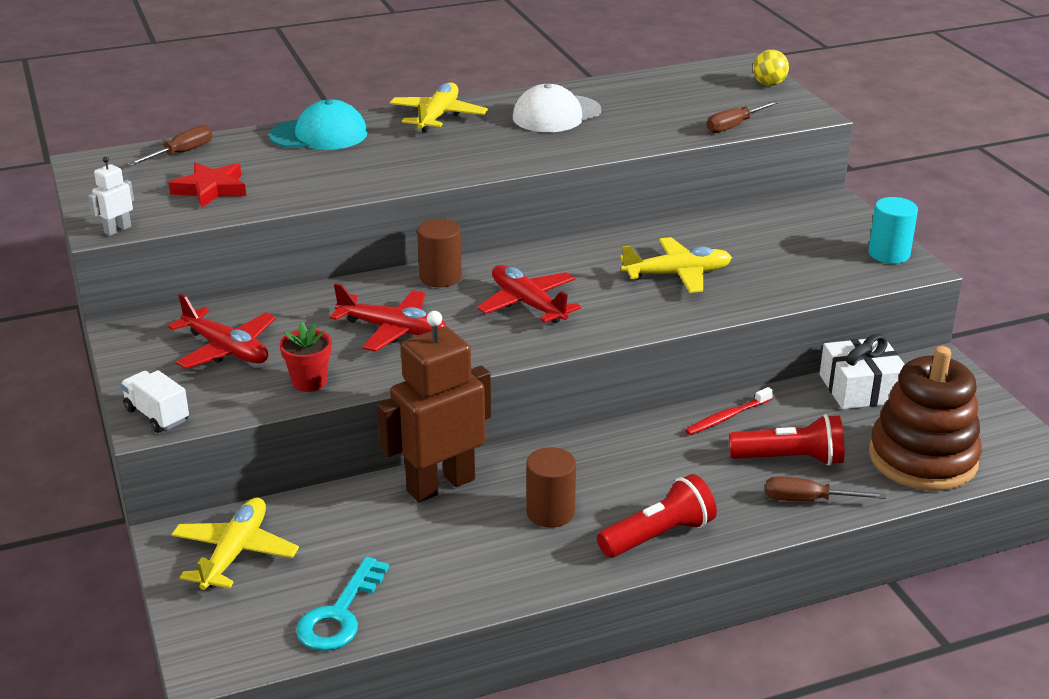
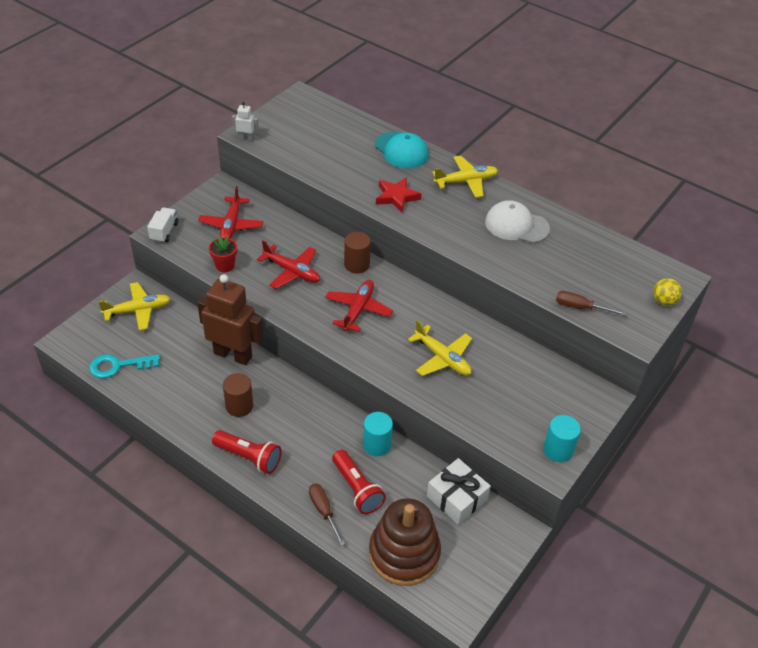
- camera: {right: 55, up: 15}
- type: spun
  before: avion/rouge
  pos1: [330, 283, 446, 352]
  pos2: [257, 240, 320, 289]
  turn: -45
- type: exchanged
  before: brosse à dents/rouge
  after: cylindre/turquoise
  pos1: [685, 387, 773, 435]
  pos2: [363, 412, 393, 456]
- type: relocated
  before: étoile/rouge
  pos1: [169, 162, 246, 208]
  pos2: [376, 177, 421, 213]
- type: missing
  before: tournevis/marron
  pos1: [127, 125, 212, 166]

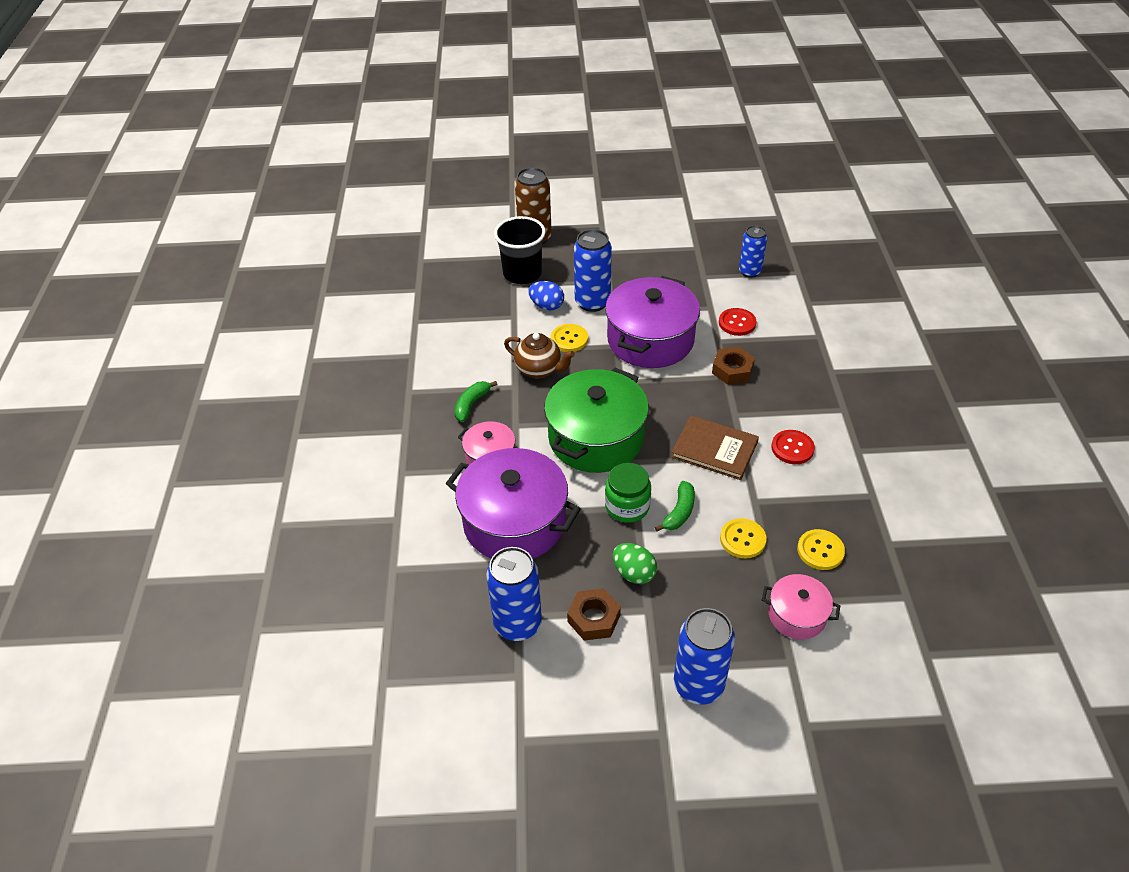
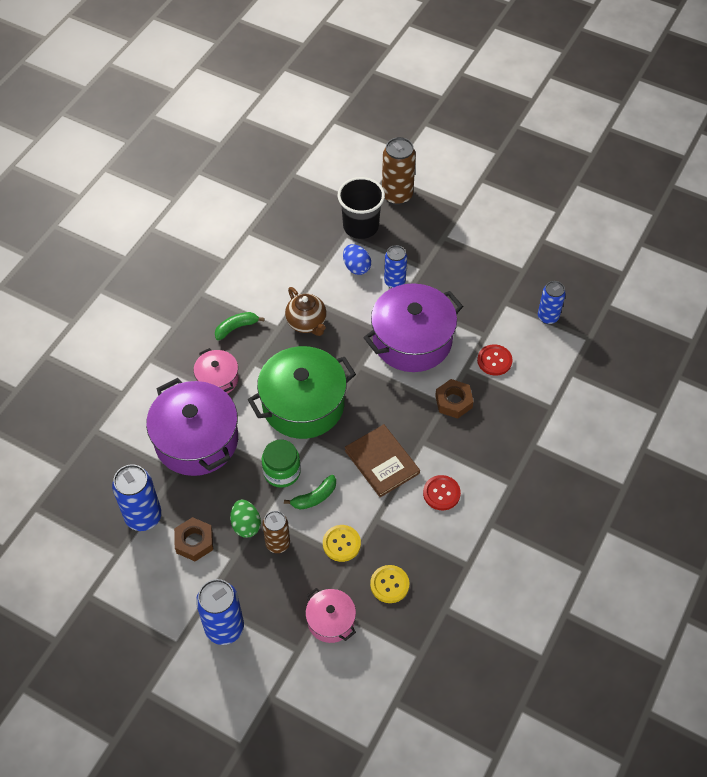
- camera: {right: 30, up: 10}
- type: appeared
  after: canette/marron
  pos2: [262, 511, 290, 553]
- type: size
  before: canette/bleu
  pos1: [574, 229, 612, 312]
  pos2: [384, 245, 407, 288]
  scale: 0.65
- type: missing
  before: bouton/jaune
  pos1: [551, 324, 588, 352]

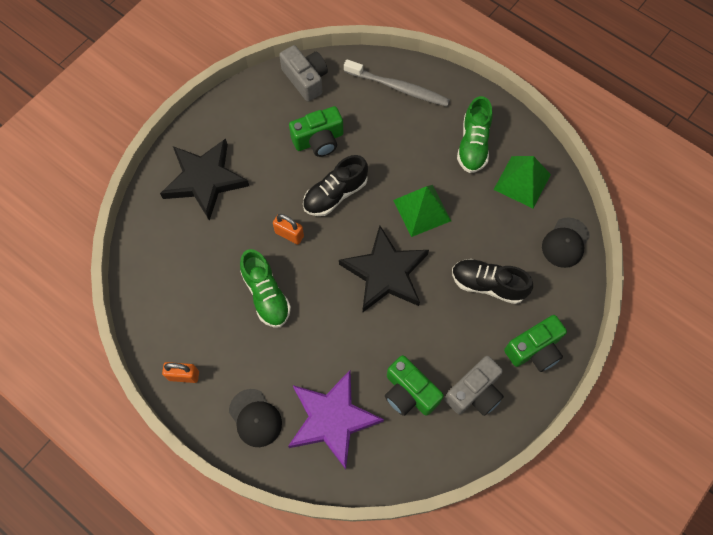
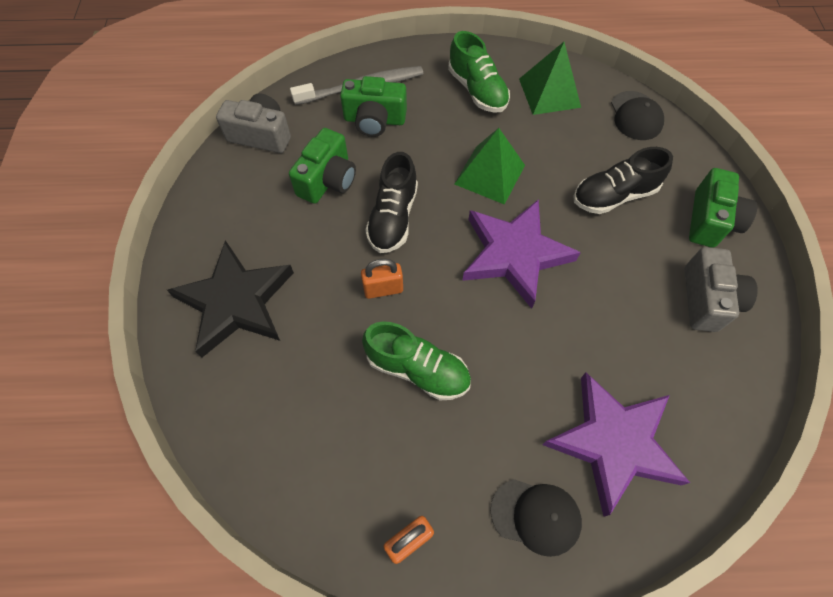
- camera: {right: -40, up: -5}
- type: relocated
  before: appareil photo/vert
  pos1: [385, 355, 444, 416]
  pos2: [340, 76, 407, 137]
- type: colour
  before: étoile/noir
  after: étoile/violet
  pos1: [339, 225, 429, 312]
  pos2: [462, 199, 581, 309]

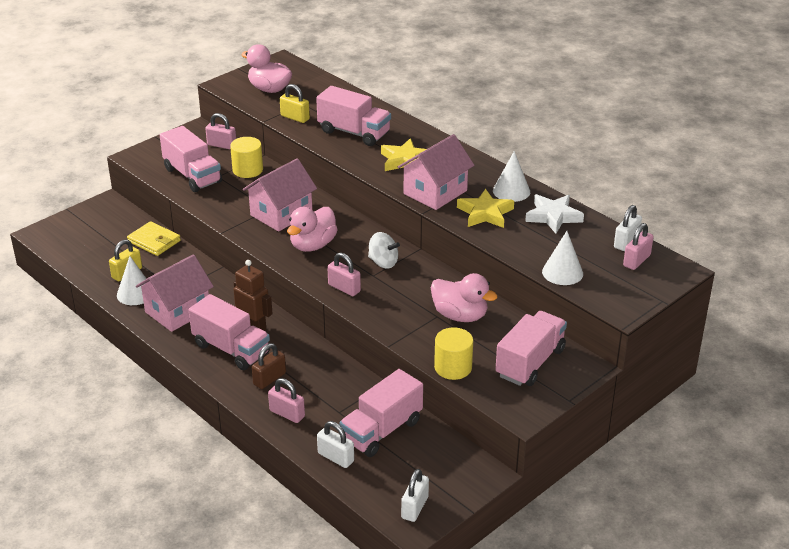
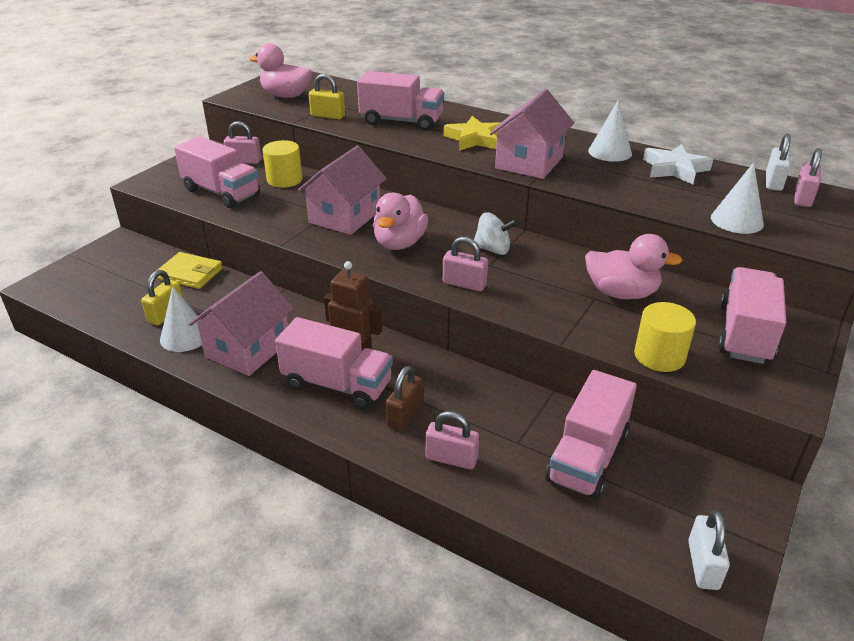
- camera: {right: -15, up: 0}
- type: missing
  before: cadenas/blanc
  pos1: [317, 421, 354, 468]
- type: missing
  before: étoile/jaune
  pos1: [457, 189, 514, 228]

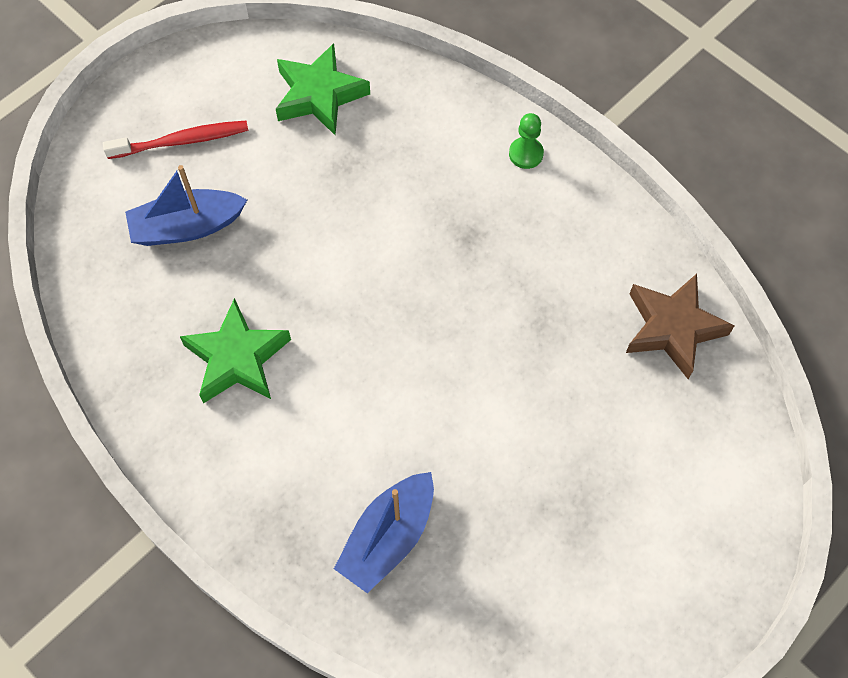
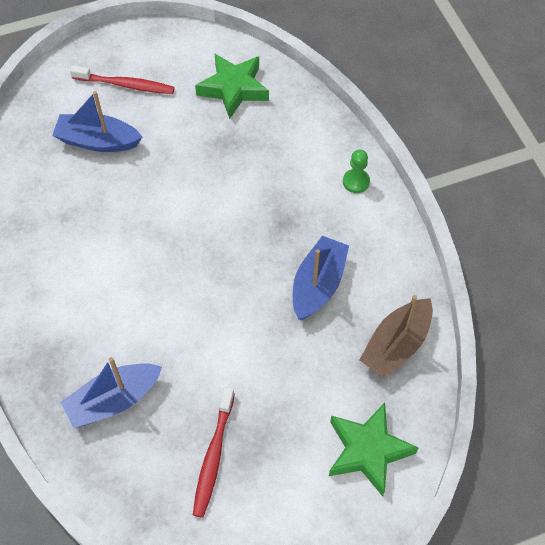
- camera: {right: 25, up: -5}
- type: appeared
  after: brosse à dents/rouge
  pos2: [193, 387, 235, 518]
- type: appeared
  after: bateau/bleu
  pos2: [293, 236, 349, 320]
- type: relocated
  before: étoile/vert
  pos1: [180, 298, 291, 403]
  pos2: [329, 403, 418, 497]
- type: exchanged
  before: étoile/marron
  after: bateau/marron
  pos1: [626, 274, 734, 379]
  pos2: [359, 295, 433, 378]

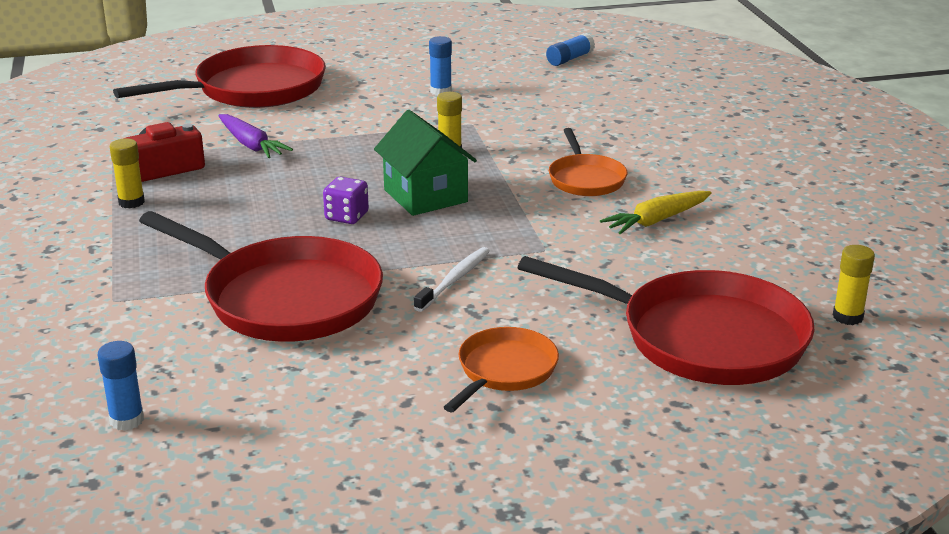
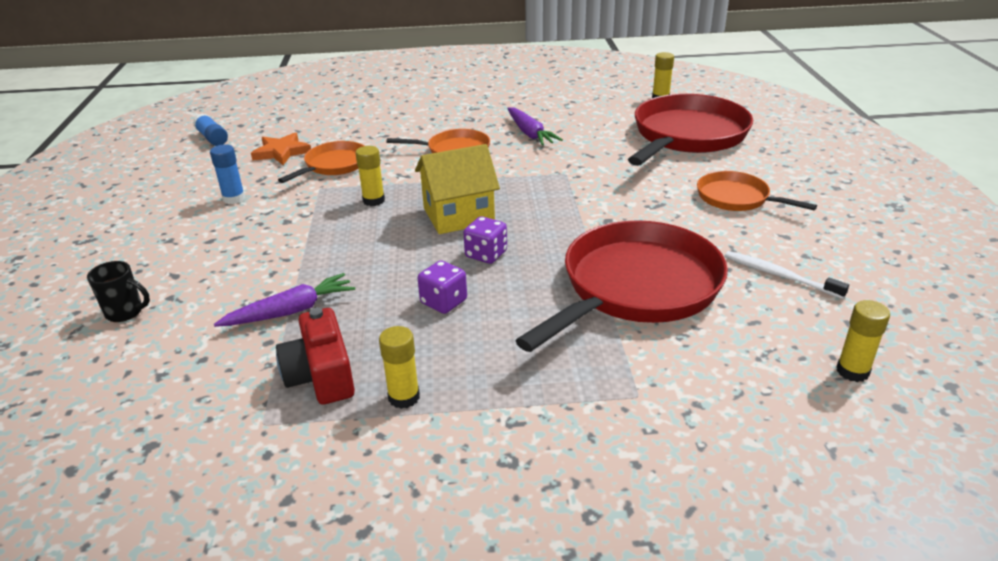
- camera: {right: -80, up: 5}
- type: exchanged
  before: poêle/rouge
  after: tasse/noir
  pos1: [113, 45, 326, 108]
  pos2: [87, 261, 150, 322]
- type: appeared
  after: étoile/orange
  pos2: [251, 132, 311, 165]
- type: appeared
  after: poêle/orange
  pos2: [278, 141, 364, 183]
- type: colour
  before: maison/vert
  after: maison/jaune
  pos1: [374, 110, 477, 216]
  pos2: [415, 144, 500, 234]
- type: appeared
  after: dé/violet
  pos2: [418, 260, 467, 314]
- type: colour
  before: carotte/jaune
  after: carotte/violet
  pos1: [600, 191, 711, 234]
  pos2: [507, 107, 563, 146]
- type: relocated
  before: brosse à dents/blanc
  pos1: [414, 247, 490, 312]
  pos2: [725, 251, 849, 299]
- type: colour
  before: bâton de colle/bleu
  after: bâton de colle/jaune
  pos1: [98, 341, 144, 431]
  pos2: [836, 300, 890, 382]

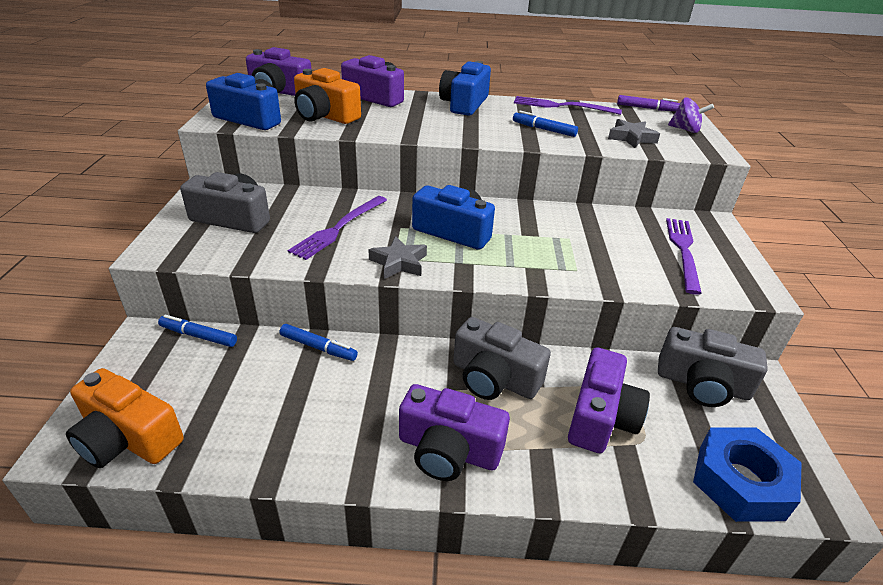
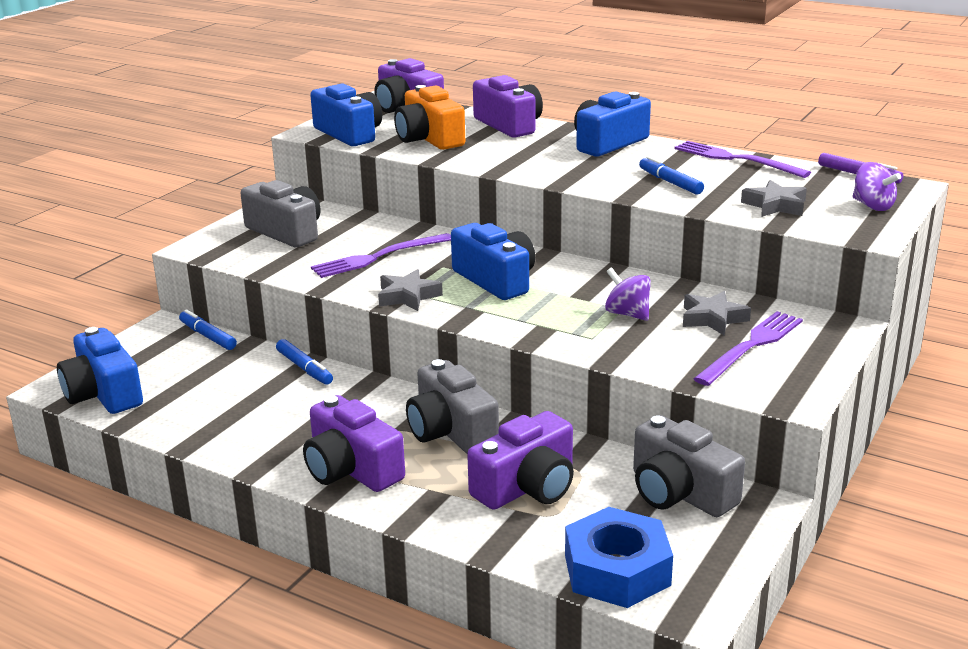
- camera: {right: 30, up: -10}
- type: colour
  before: appareil photo/orange
  after: appareil photo/bleu
  pos1: [66, 368, 184, 468]
  pos2: [57, 327, 143, 414]
- type: appeared
  after: toupie/violet
  pos2: [605, 267, 651, 321]
- type: appeared
  after: étoile/gris
  pos2: [683, 291, 751, 336]

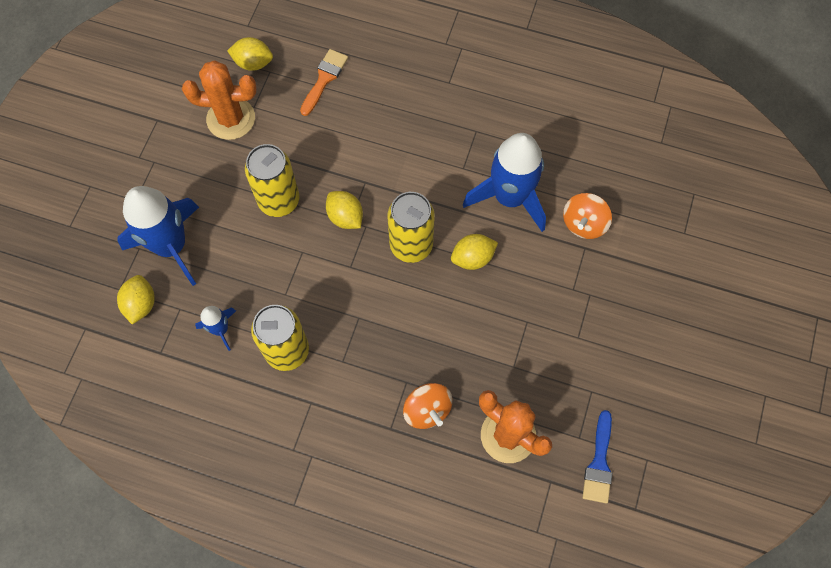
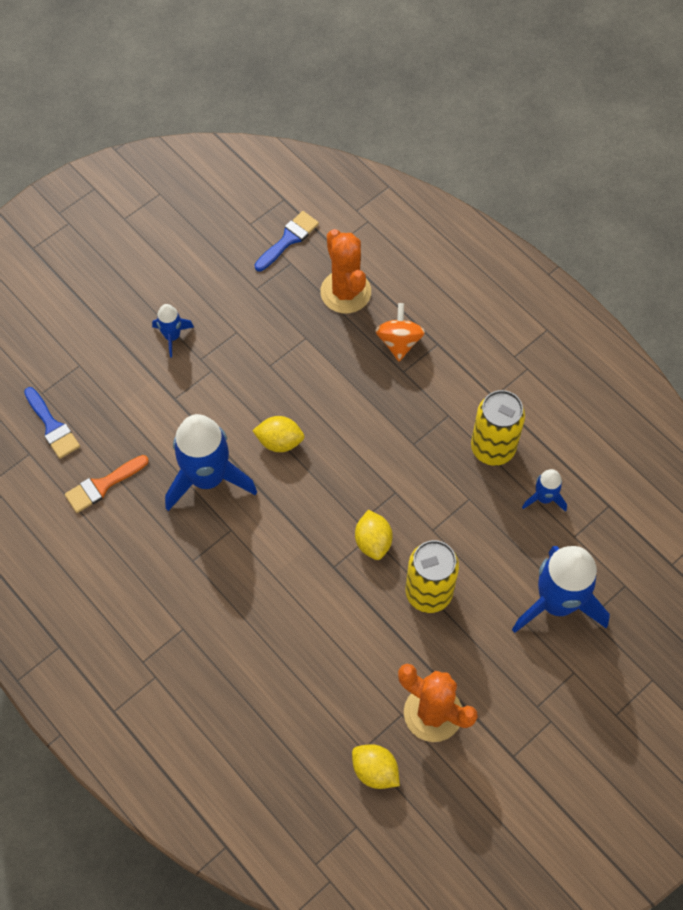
- camera: {right: -150, up: -5}
- type: appeared
  after: pinceau/bleu
  pos2: [24, 387, 80, 459]
- type: relocated
  before: pinceau/orange
  pos1: [300, 49, 348, 116]
  pos2: [65, 455, 149, 513]
- type: appeared
  after: fusée/bleu
  pos2: [152, 304, 194, 358]
- type: missing
  before: citron/jaune
  pos1: [117, 275, 155, 324]
- type: missing
  before: canette/jaune
  pos1: [388, 192, 435, 263]
- type: missing
  before: toupie/orange
  pos1: [563, 193, 612, 239]

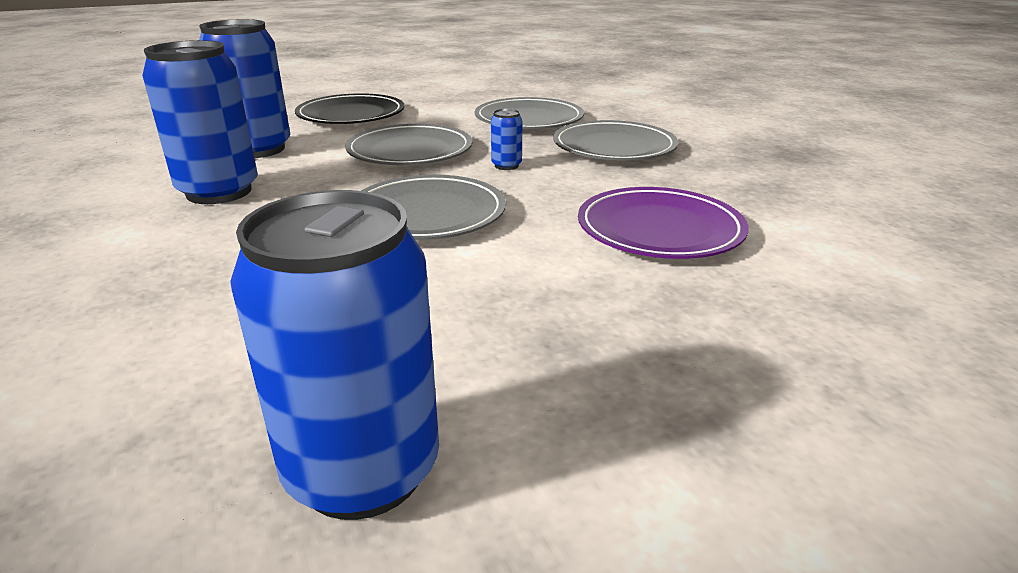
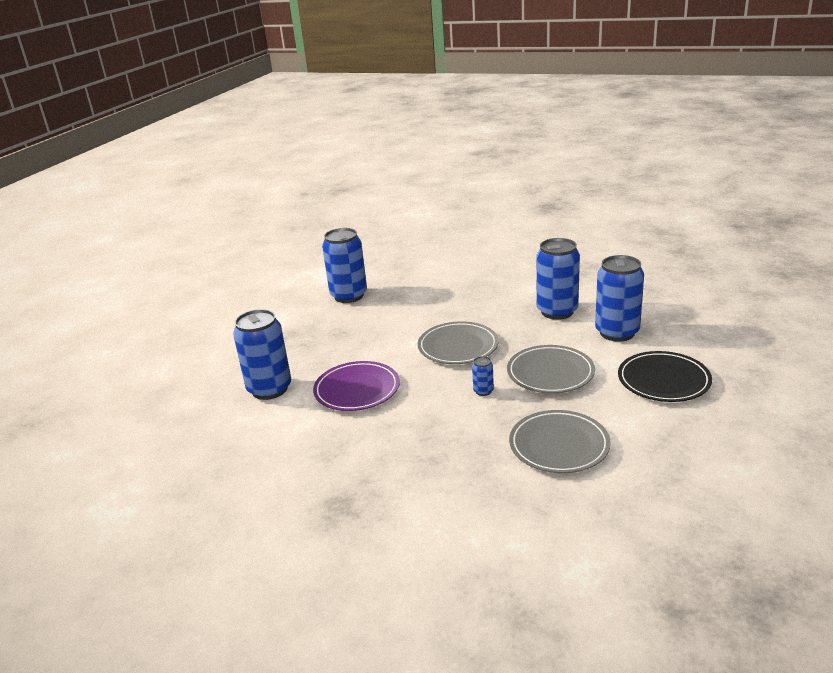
- camera: {right: 140, up: 0}
- type: appeared
  after: canette/bleu
  pos2: [233, 309, 291, 400]
- type: missing
  before: assiette/gris
  pos1: [553, 120, 678, 160]

